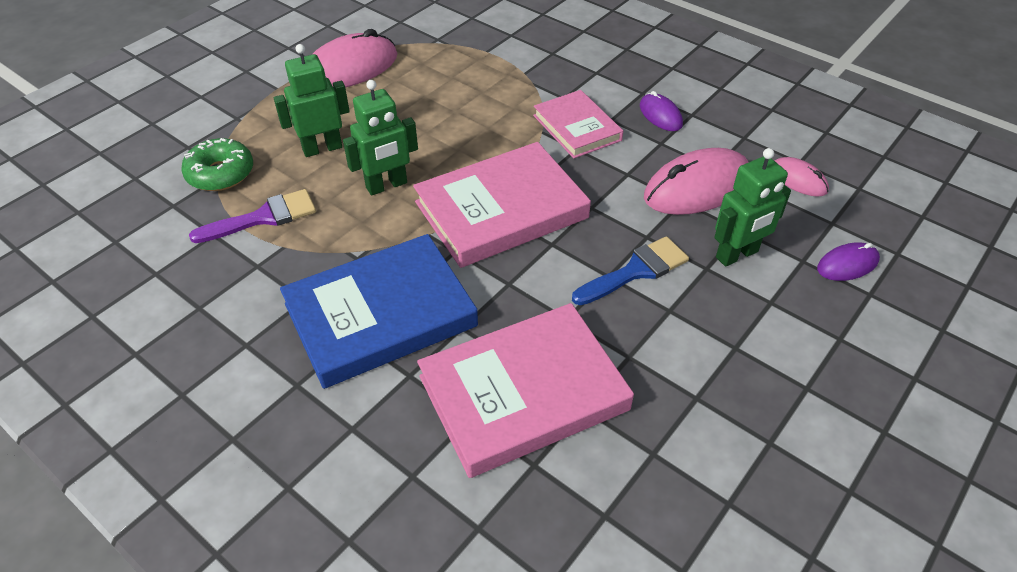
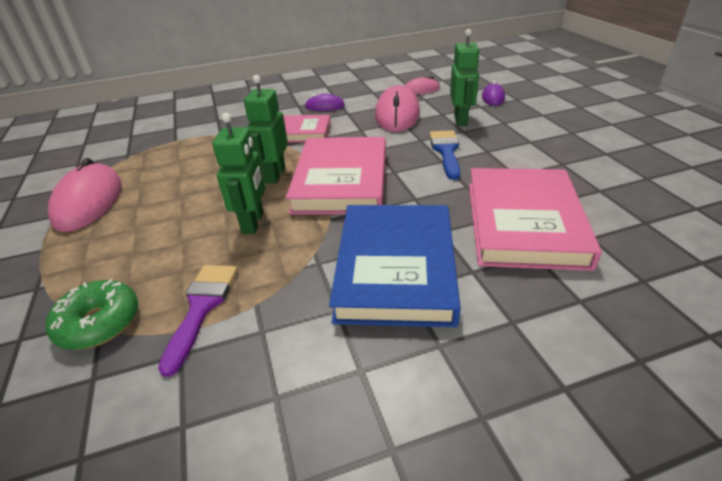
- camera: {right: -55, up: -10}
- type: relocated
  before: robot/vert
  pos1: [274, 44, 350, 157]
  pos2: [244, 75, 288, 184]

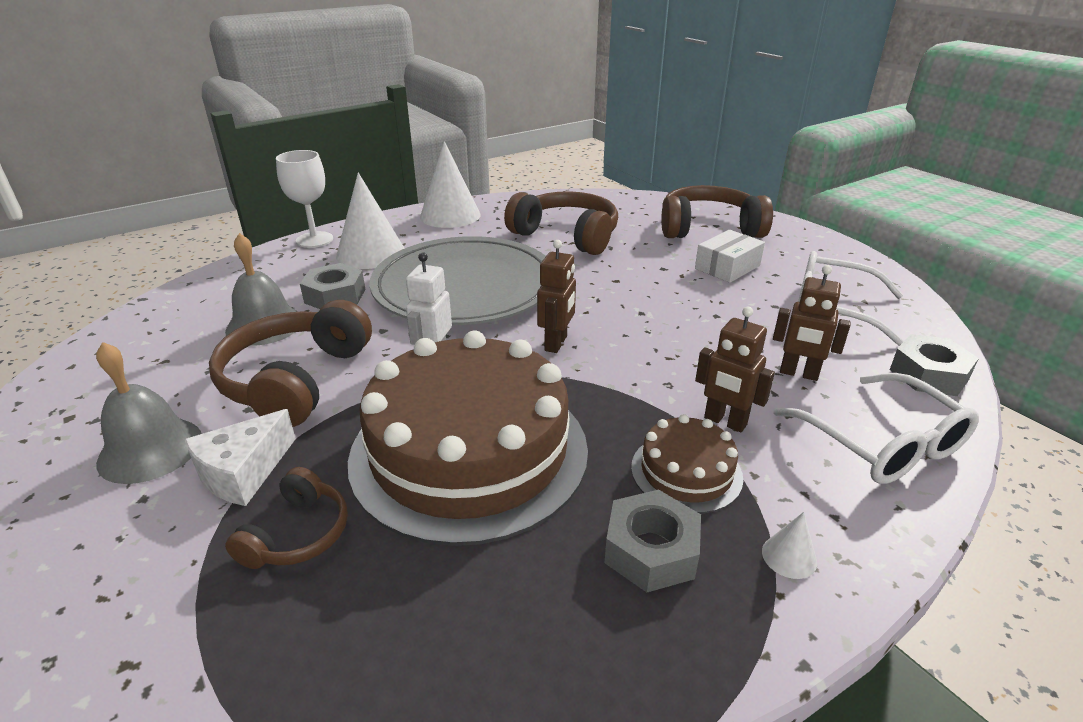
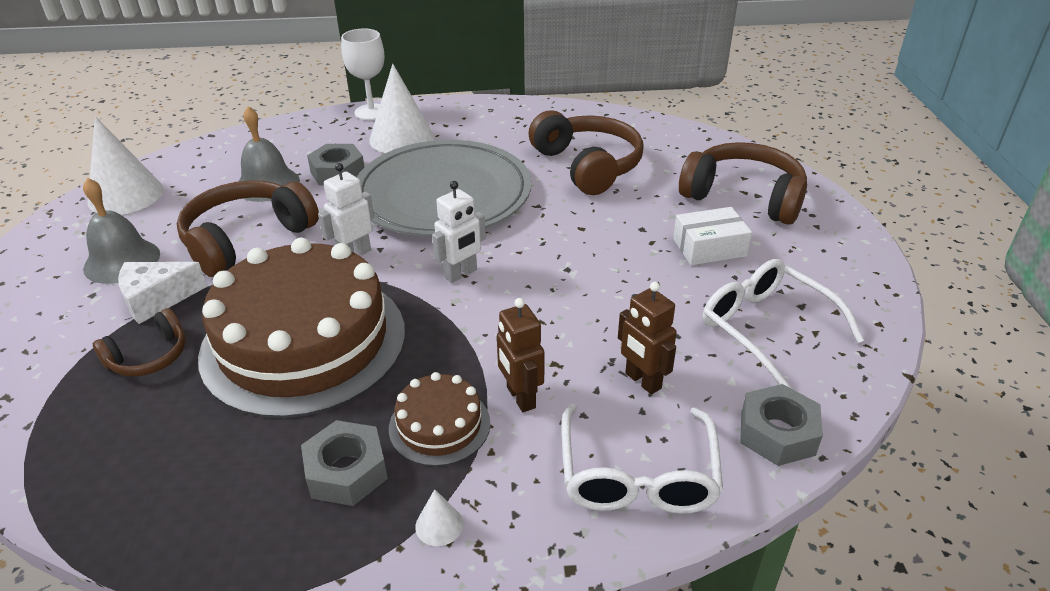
- camera: {right: 30, up: 5}
- type: relocated
  before: cône/blanc
  pos1: [420, 141, 481, 228]
  pos2: [88, 116, 164, 215]
- type: colour
  before: robot/marron
  after: robot/blanc
  pos1: [537, 240, 576, 353]
  pos2: [432, 181, 486, 283]

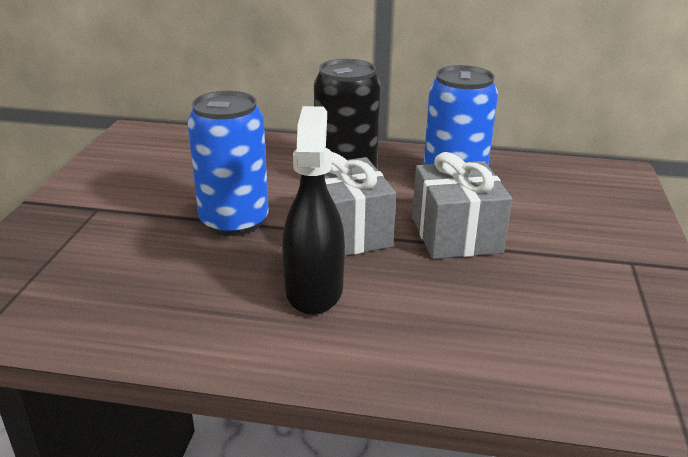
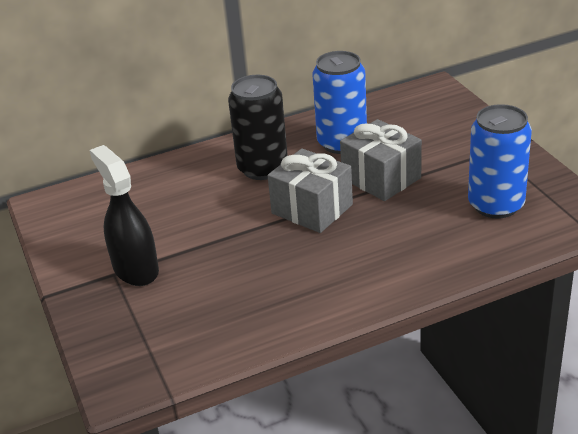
- camera: {right: -30, up: 5}
- type: relocated
  before: vaporisateur/noir
  pos1: [282, 106, 345, 315]
  pos2: [90, 145, 159, 286]
- type: relocated
  before: canette/bleu
  pos1: [187, 91, 269, 236]
  pos2: [468, 104, 532, 219]

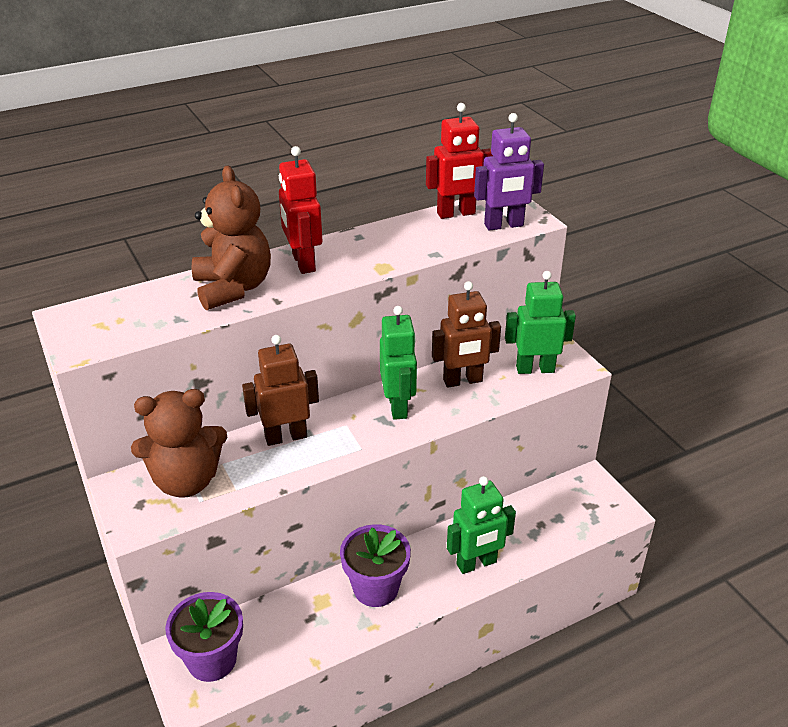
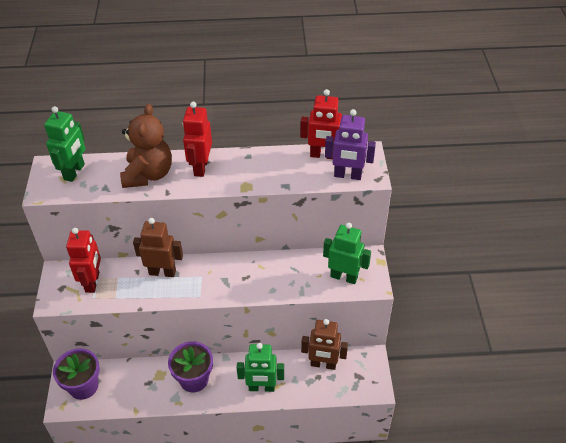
- camera: {right: 25, up: 10}
- type: relocated
  before: robot/vert
  pos1: [380, 306, 417, 420]
  pos2: [44, 106, 85, 182]
- type: exchanged
  before: ours en peluche/marron
  after: robot/rouge
  pos1: [131, 389, 227, 498]
  pos2: [66, 228, 101, 293]
- type: relocated
  before: robot/marron
  pos1: [432, 281, 501, 387]
  pos2: [301, 319, 348, 370]

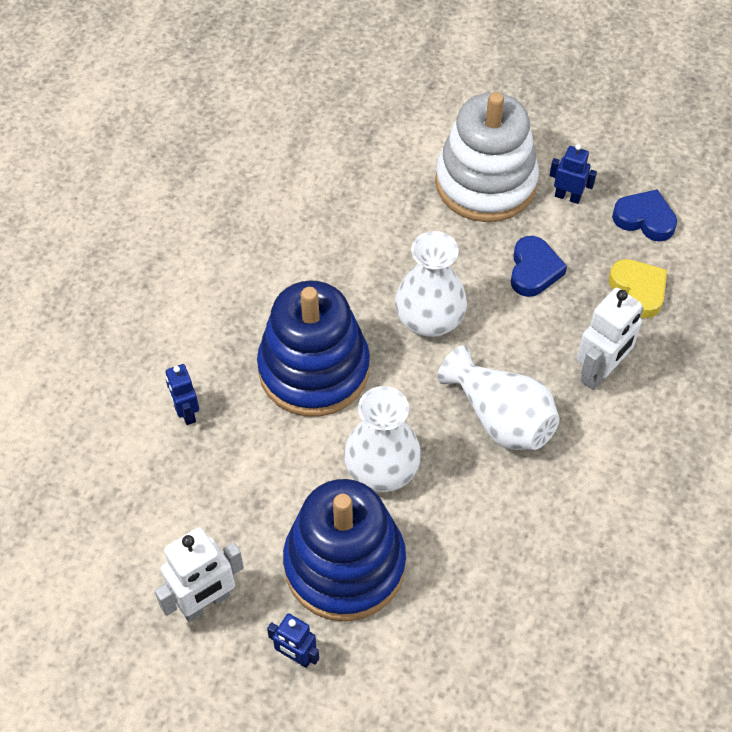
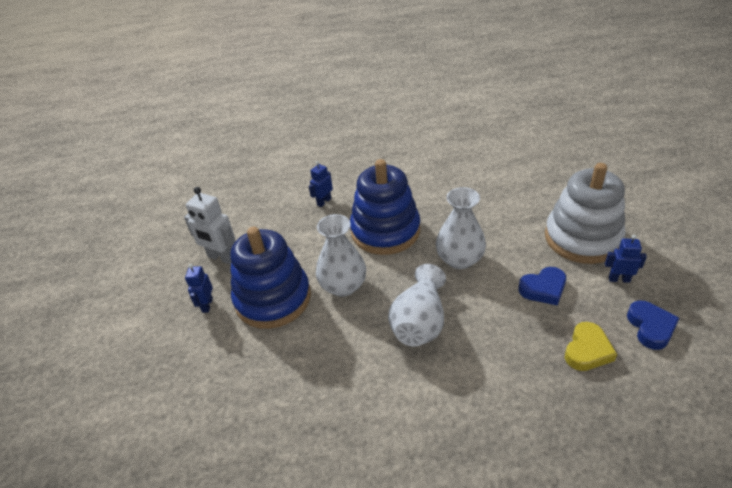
- camera: {right: 65, up: -15}
- type: spun
  before: robot/bleu
  pos1: [549, 144, 597, 204]
  pos2: [605, 235, 647, 283]
  turn: -75
- type: missing
  before: robot/blanc
  pos1: [577, 288, 644, 390]

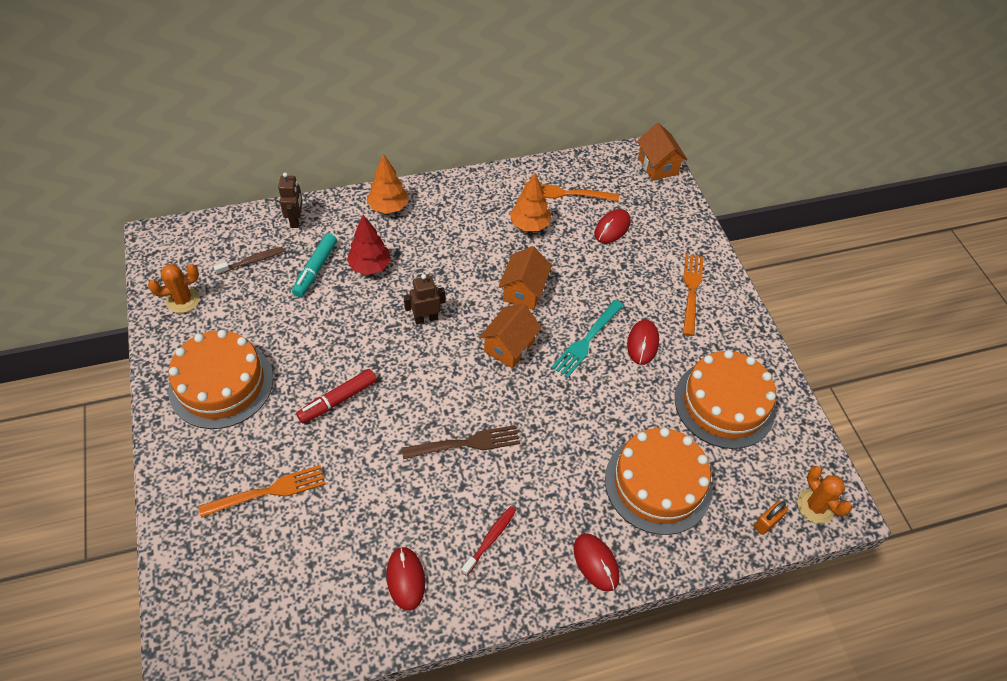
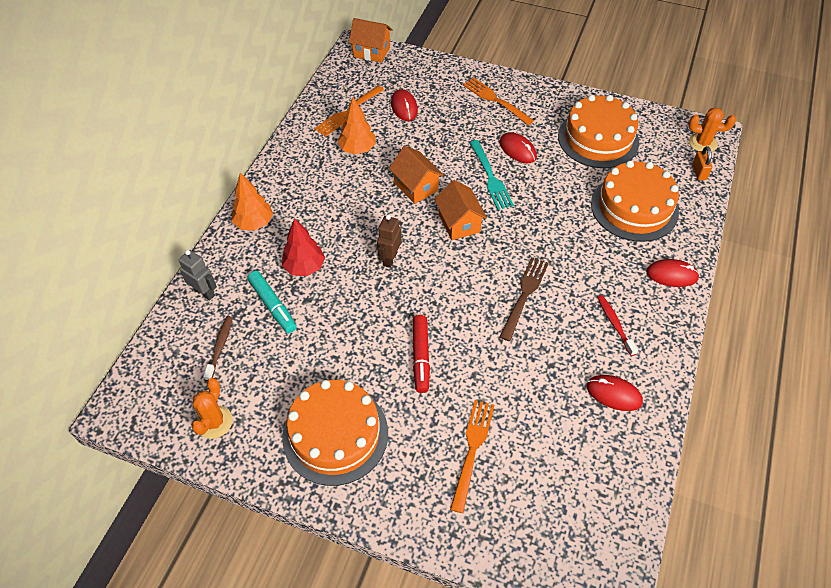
- camera: {right: -50, up: 0}
- type: colour
  before: robot/marron
  after: robot/gris
  pos1: [278, 172, 303, 228]
  pos2: [179, 250, 217, 301]

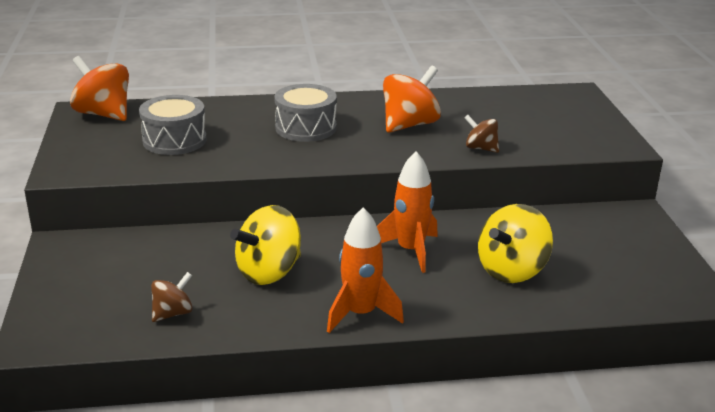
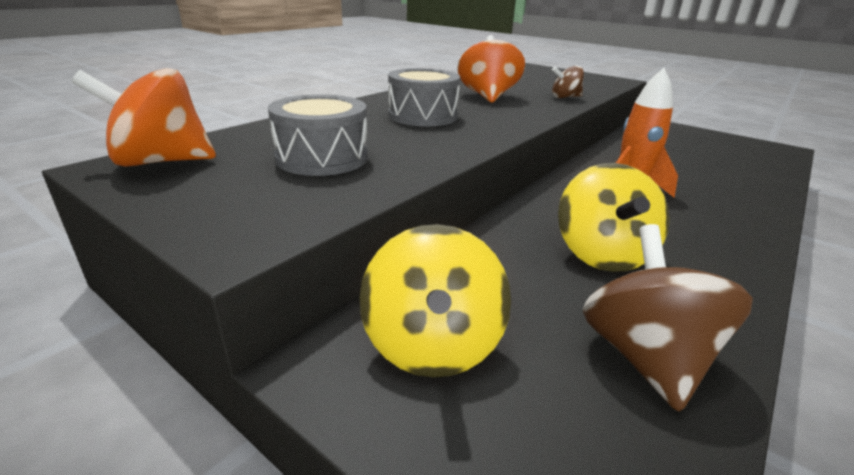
- camera: {right: -45, up: 0}
- type: relocated
  before: toupie/jaune
  pos1: [478, 204, 553, 283]
  pos2: [359, 224, 511, 377]
- type: size
  before: toupie/marron
  pos1: [151, 272, 192, 322]
  pos2: [583, 224, 753, 412]
  scale: 1.77
- type: missing
  before: fusée/orange
  pos1: [327, 207, 404, 333]

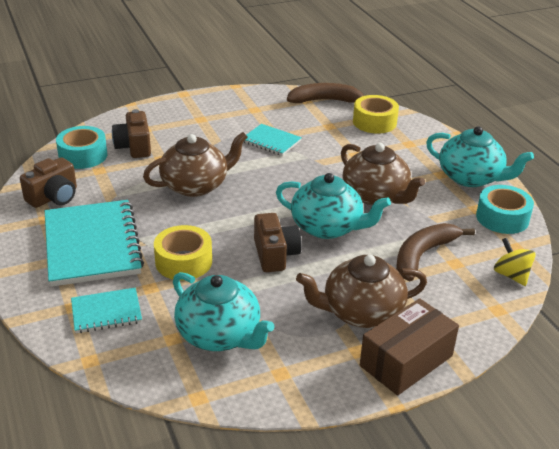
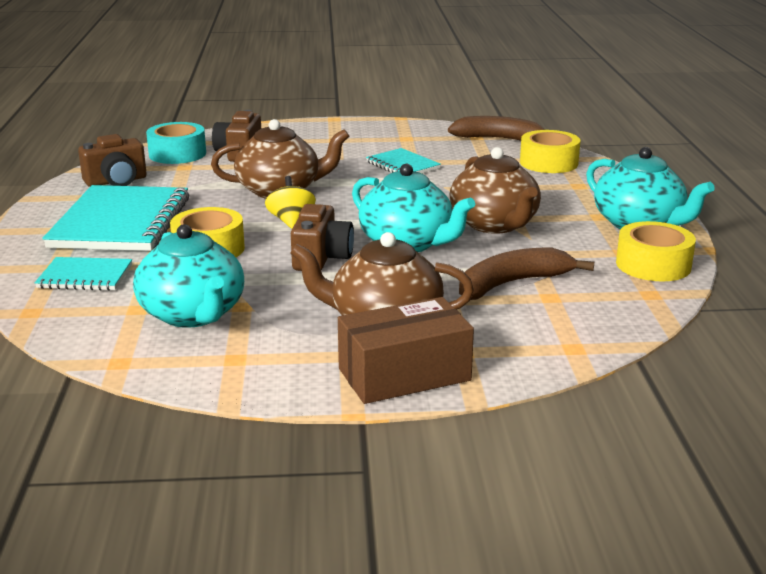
- camera: {right: 20, up: -10}
- type: relocated
  before: toupie/jaune
  pos1: [494, 238, 536, 286]
  pos2: [265, 176, 316, 229]
- type: colour
  before: ruban adhésif/turquoise
  after: ruban adhésif/jaune
  pos1: [476, 185, 534, 234]
  pos2: [616, 221, 696, 282]

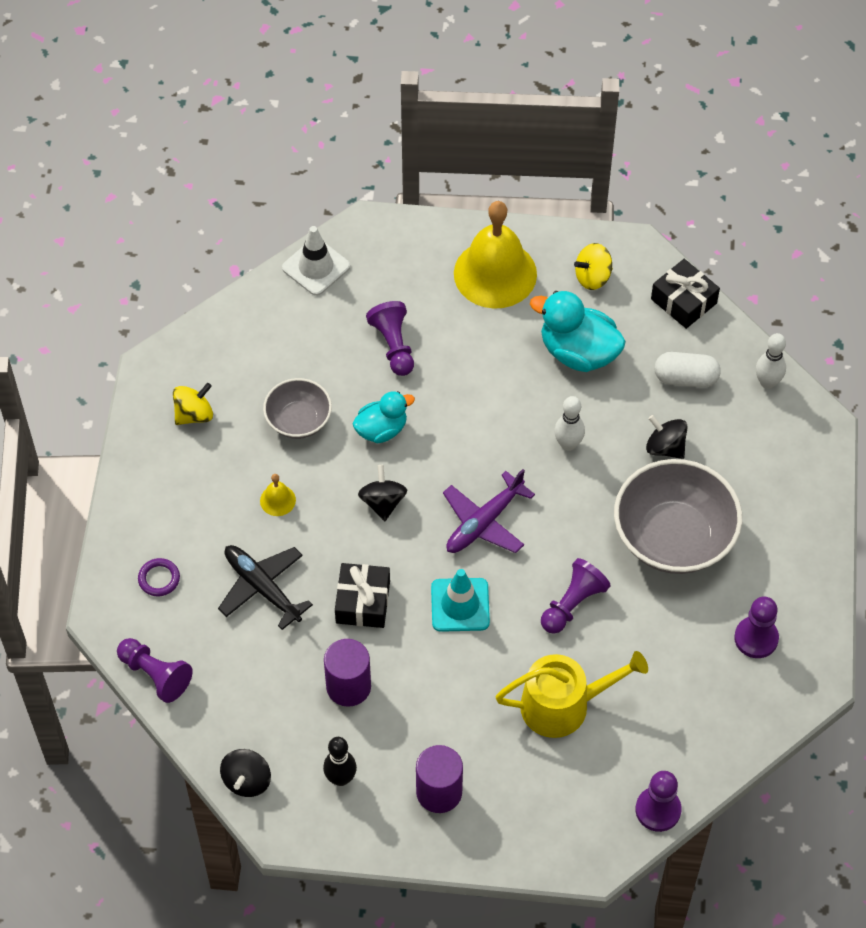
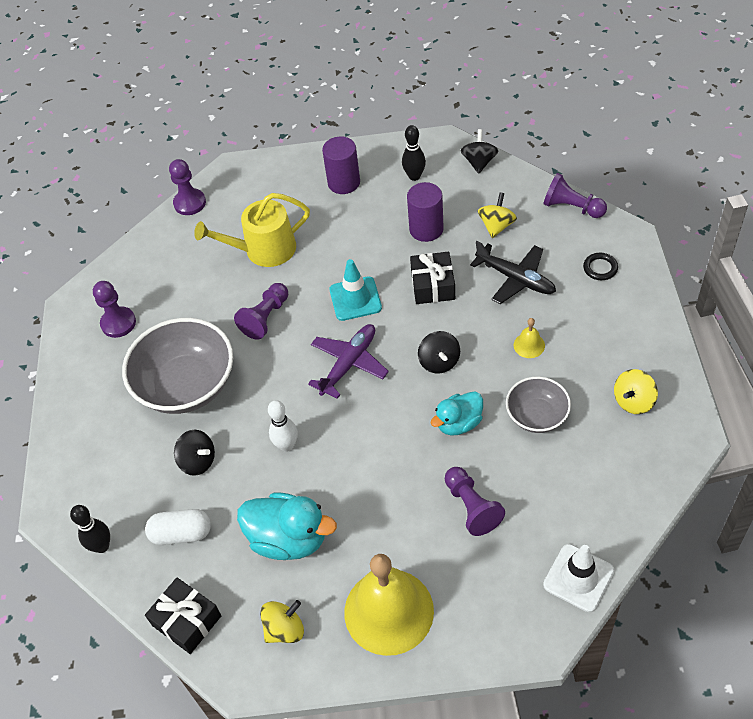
- camera: {right: 175, up: -5}
- type: colour
  before: quille/blanc
  after: quille/noir
  pos1: [756, 333, 786, 389]
  pos2: [70, 505, 110, 553]
- type: appeared
  after: toupie/jaune
  pos2: [478, 192, 517, 238]
- type: colour
  before: anneau/violet
  after: anneau/noir
  pos1: [138, 558, 180, 596]
  pos2: [583, 253, 618, 280]

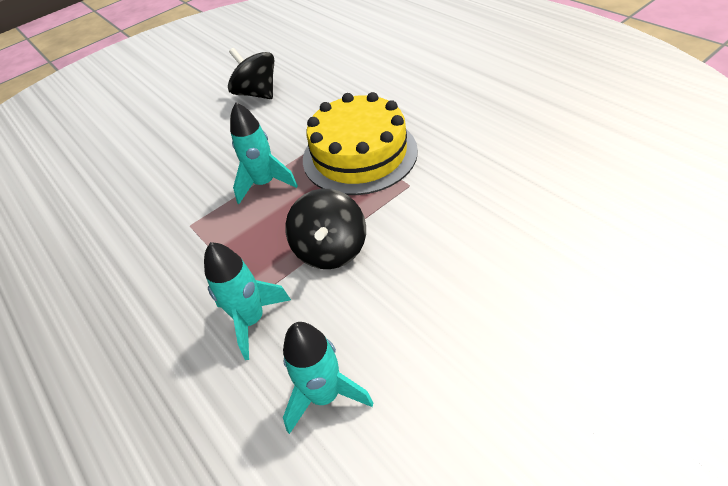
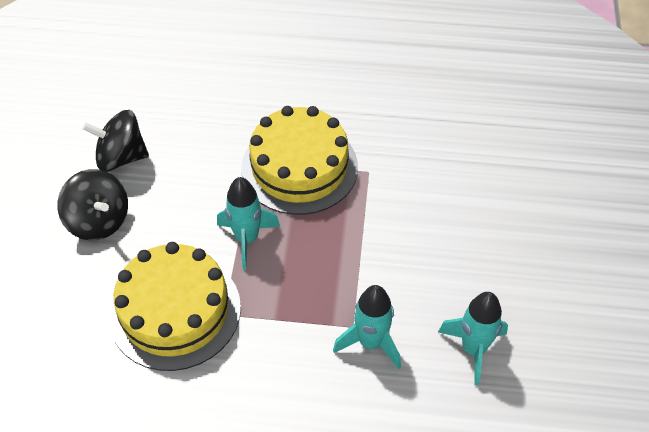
- camera: {right: -50, up: 5}
- type: relocated
  before: toupie/noir
  pos1: [285, 189, 366, 269]
  pos2: [57, 169, 128, 241]
- type: appeared
  after: gâteau/jaune
  pos2: [109, 242, 241, 371]

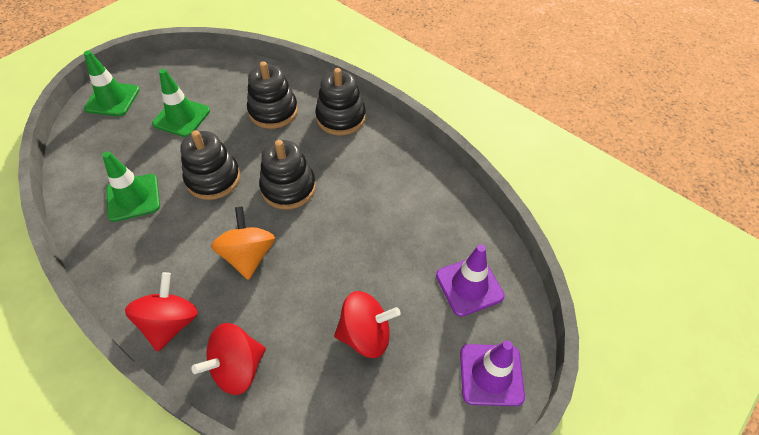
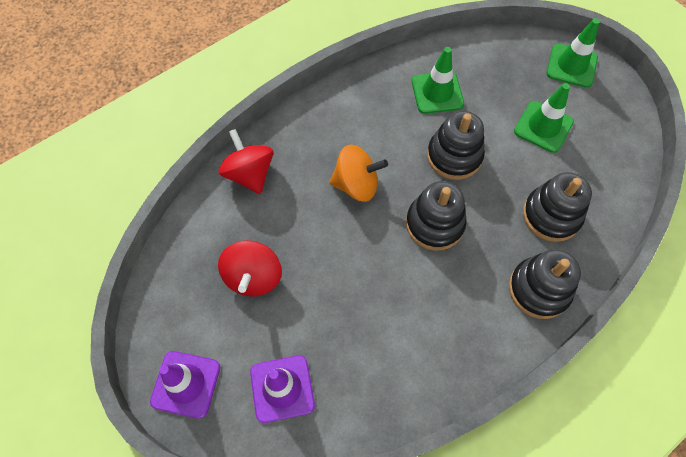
- camera: {right: 100, up: 10}
- type: missing
  before: toupie/rouge
  pos1: [125, 272, 198, 352]

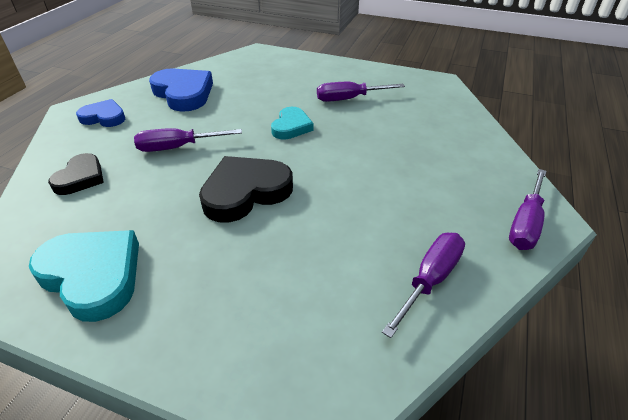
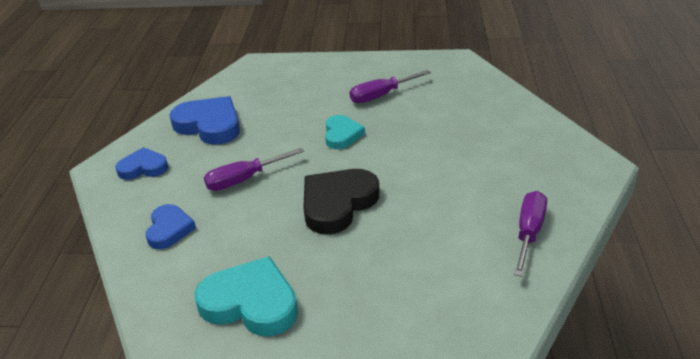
- camera: {right: -15, up: -5}
- type: colour
  before: cœur/noir
  after: cœur/bleu
  pos1: [48, 153, 104, 195]
  pos2: [146, 204, 196, 249]
- type: missing
  before: tournevis/violet
  pos1: [509, 169, 547, 250]

